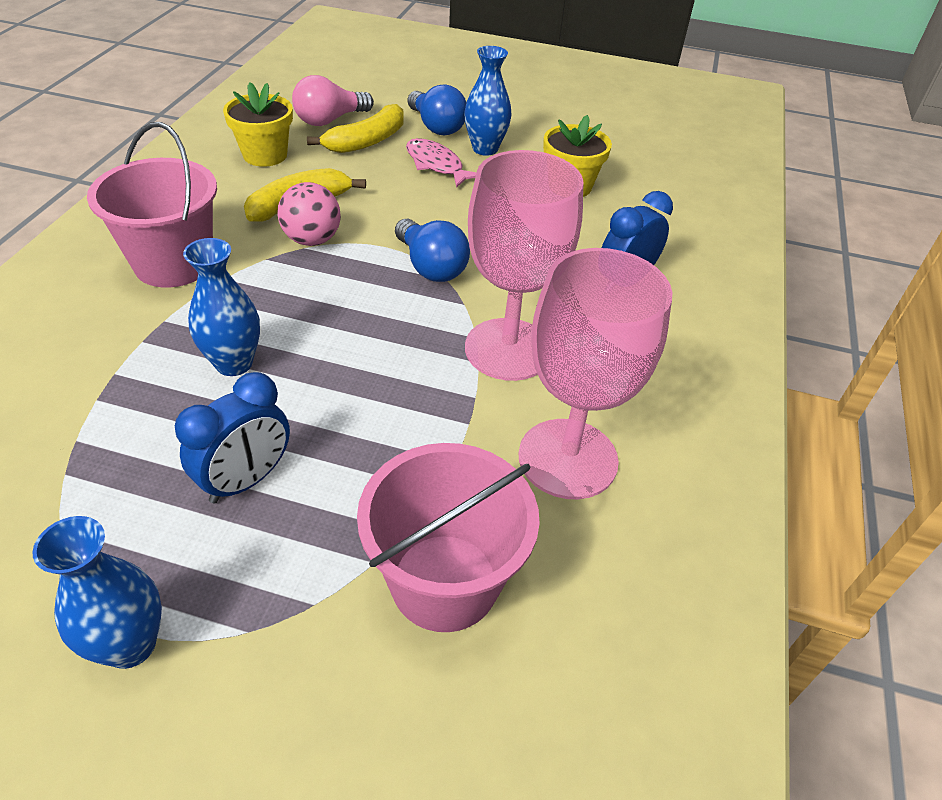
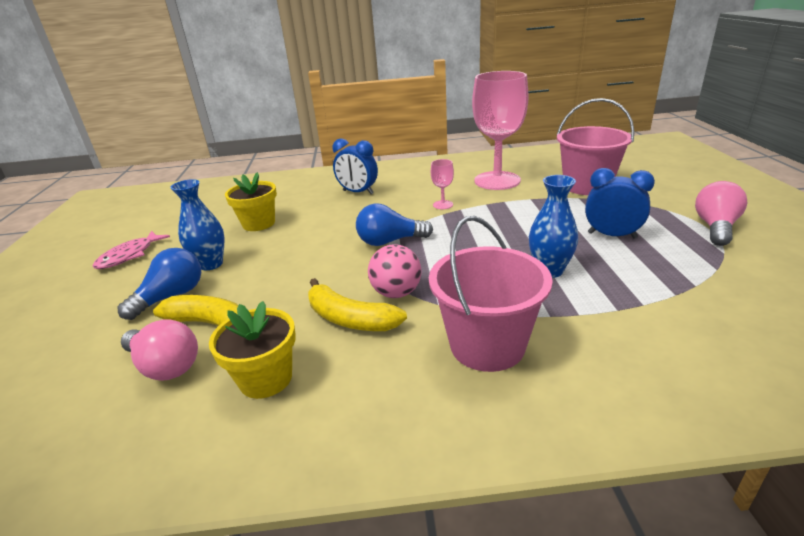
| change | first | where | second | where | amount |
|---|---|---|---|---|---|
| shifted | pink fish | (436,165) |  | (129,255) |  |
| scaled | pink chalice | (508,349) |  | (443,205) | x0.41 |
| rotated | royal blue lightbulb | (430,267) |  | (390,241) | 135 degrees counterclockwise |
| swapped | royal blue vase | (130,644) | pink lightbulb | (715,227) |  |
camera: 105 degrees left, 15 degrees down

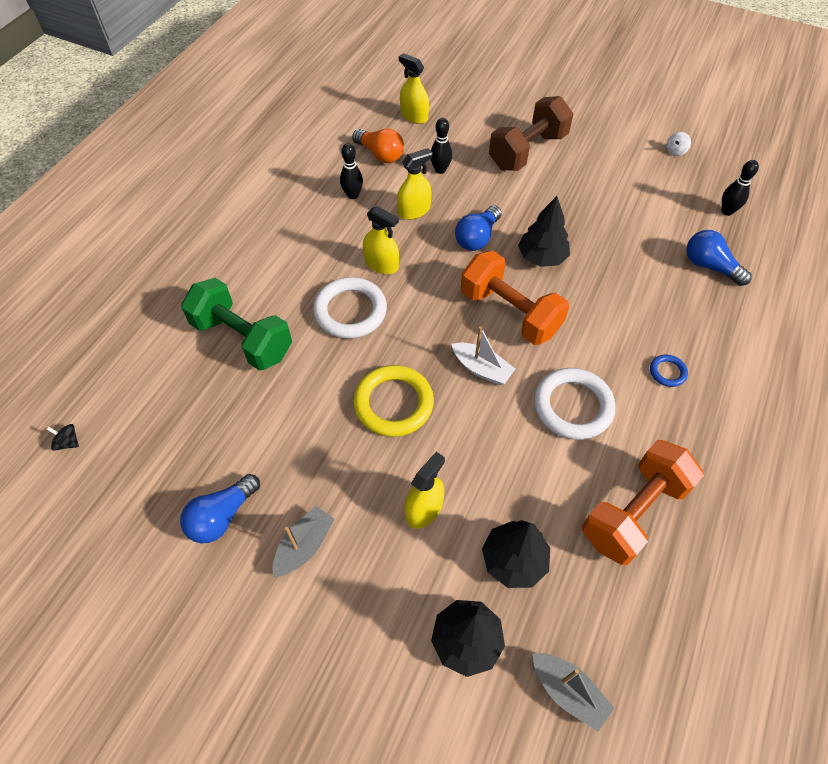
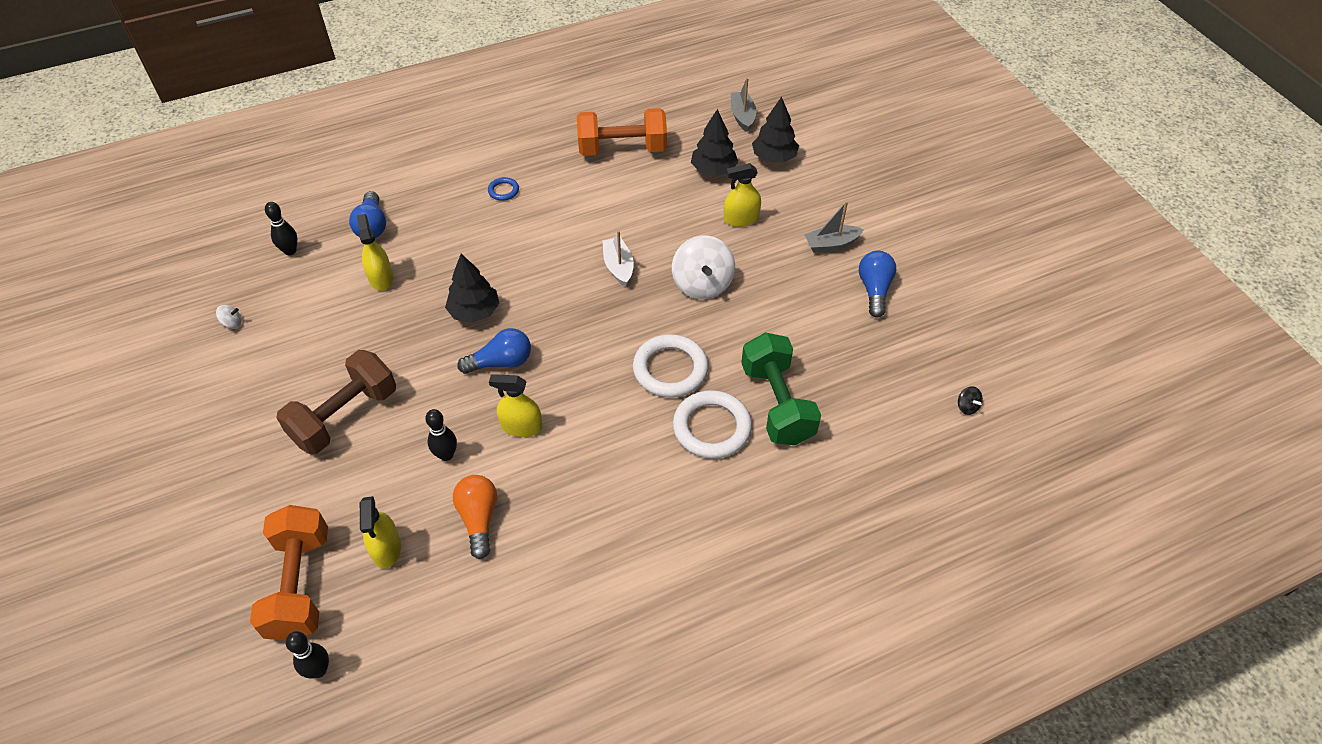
| change | first | where | second | where | amount |
|---|---|---|---|---|---|
| rotated | brown hand weight | (527,151) |  | (345,416) | 45 degrees counterclockwise |
| shifted | black tenpin | (352,195) |  | (318,670) |  |
| shifted | yellow sprayer | (381,264) |  | (381,278) |  |
| shifted | bright orange hand weight | (510,313) |  | (300,585) |  |
| swapped | yellow hoop | (393,403) | pure white spinning top | (702,284) |  |
| shifted | pure white hoop | (573,406) |  | (711,427) |  |
| rotated | royal blue lightbulb | (222,516) |  | (874,290) | 75 degrees counterclockwise |
camera: 140 degrees left, 5 degrees down

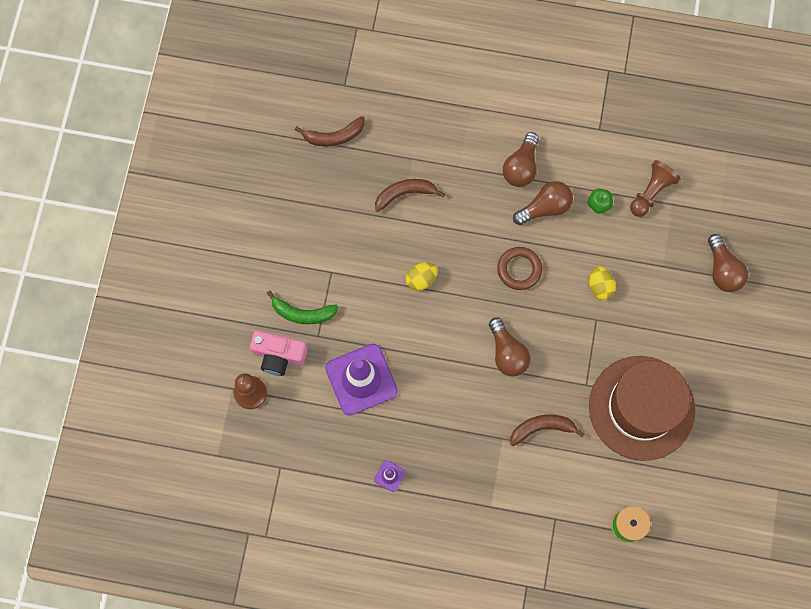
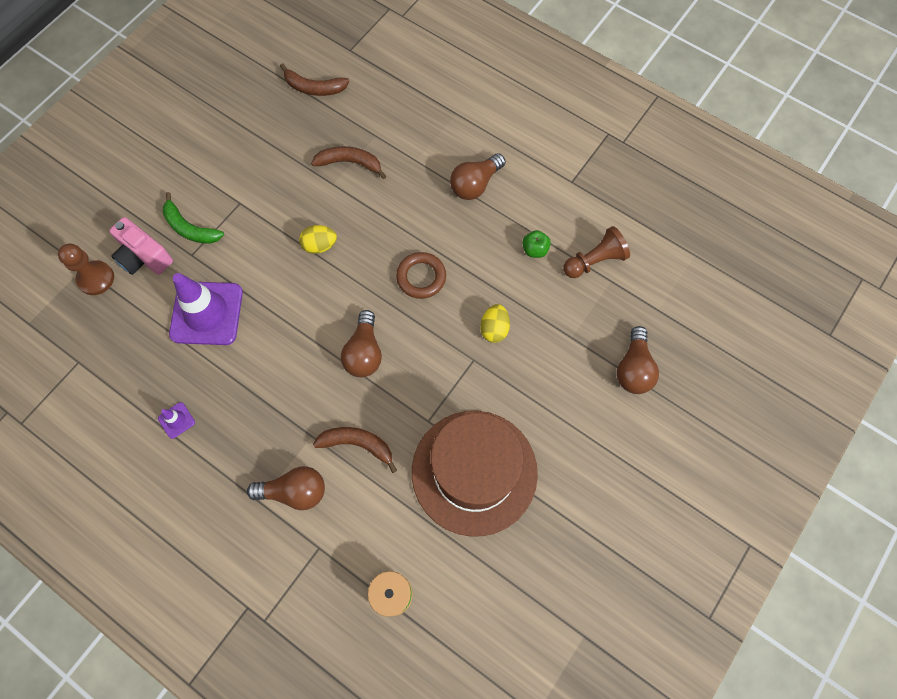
| change | first | where | second | where | amount |
|---|---|---|---|---|---|
| shifted | brown lightbulb | (545,207) |  | (294,491) |  |
camera: 25 degrees right, 5 degrees down

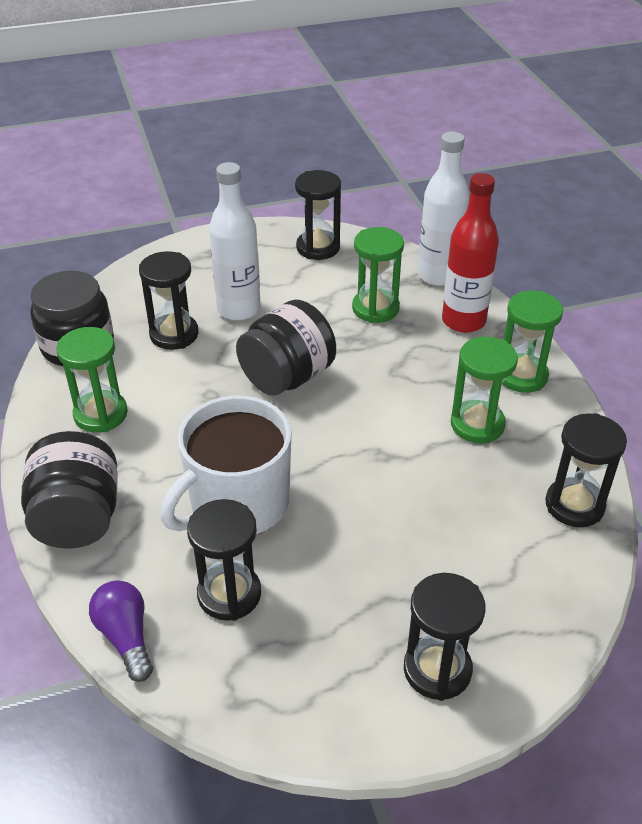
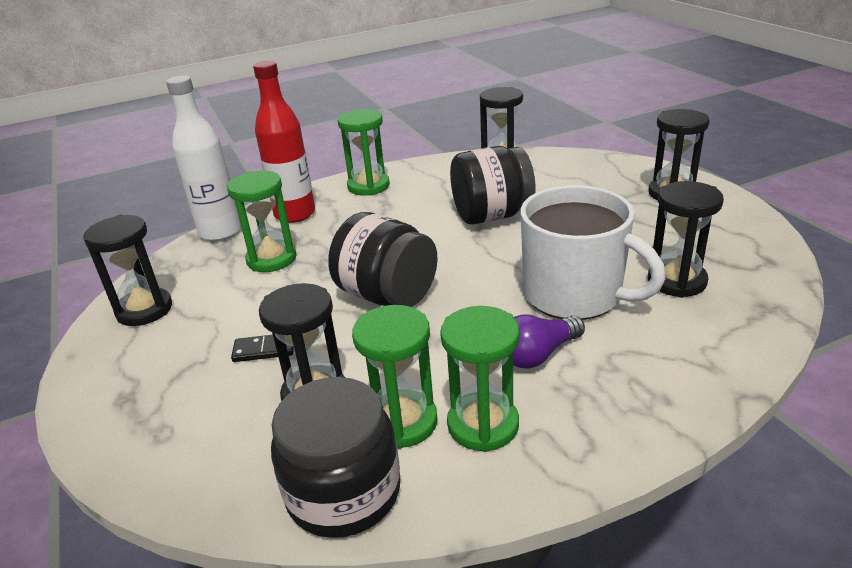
| change | first | where | second | where | amount |
|---|---|---|---|---|---|
| swapped | pure white bottle | (238,309) | black domino tile | (264,350) |  |
| shifted | leaf-green sand timer | (477,424) |  | (402,422) |  |
| shifted | black preserve jar | (78,518) |  | (491,216) |  |
| shifted | purple lightbulb | (126,637) |  | (538,354) |  |
camera: 95 degrees left, 10 degrees down

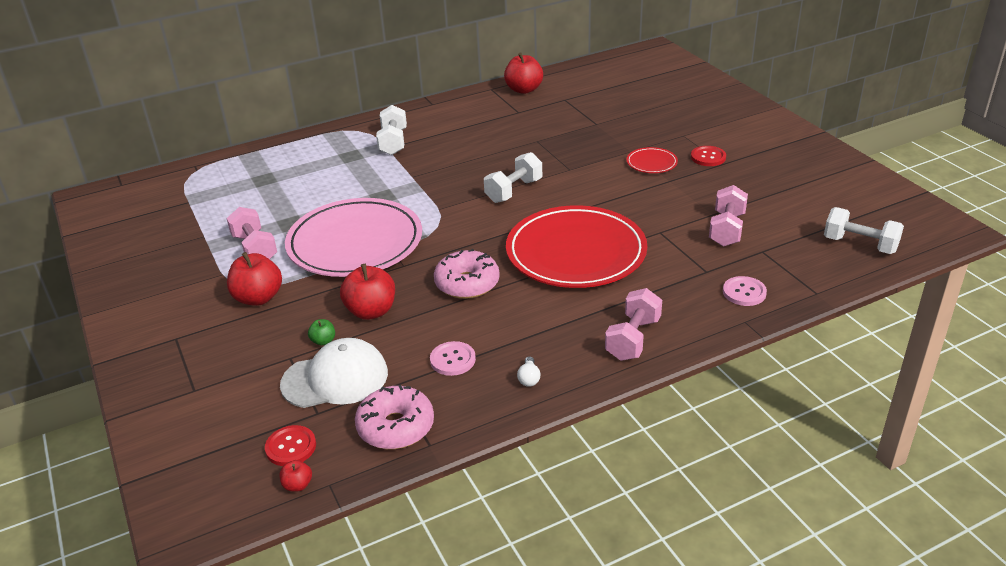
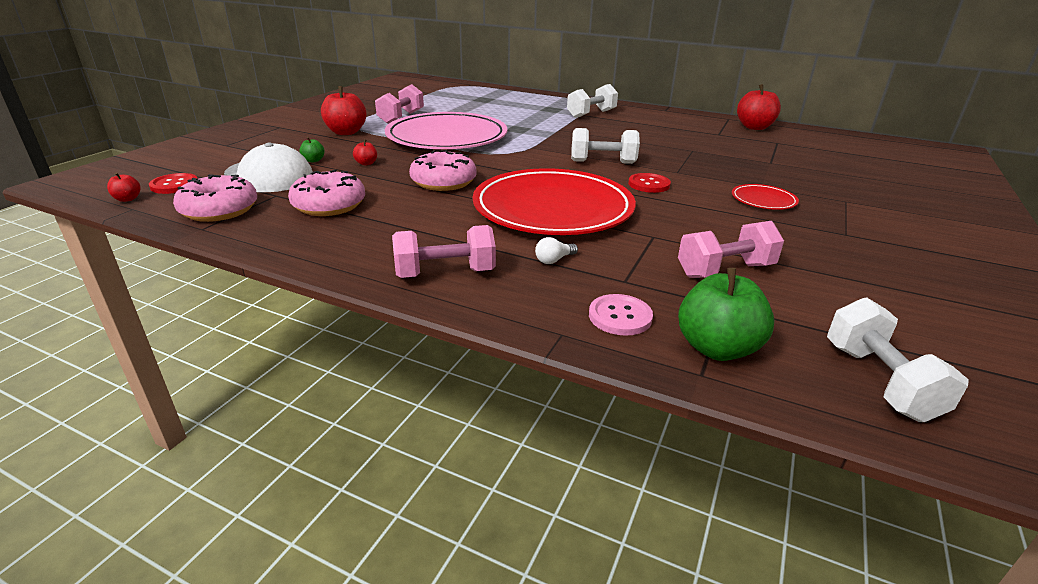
| change | first | where | second | where | amount |
|---|---|---|---|---|---|
| shifted | scarlet sewing button | (708,157) |  | (649,184) |  |
| scaled | scarlet toy apple | (371,311) |  | (366,163) | x0.48 |
| swapped | pink sewing button | (452,360) | pink donut | (329,205) |  |
| shifted | pure white lightbulb | (529,378) |  | (554,260) |  |
| new |  |  | leaf-green toy apple | (717,348) |  |
camera: 50 degrees right, 5 degrees down

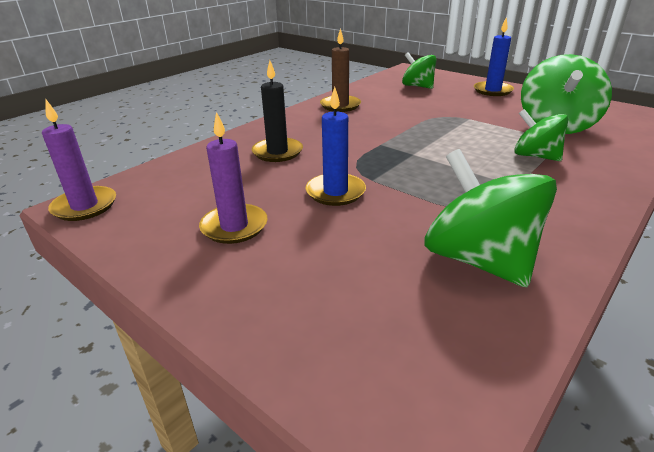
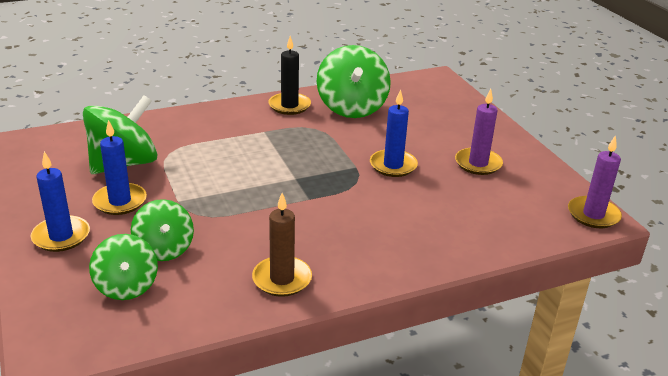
| change | first | where | second | where | amount |
|---|---|---|---|---|---|
| shifted | black pillar candle | (277,152) |  | (289,106) |  |
| shifted | leaf-green spinning top | (535,156) |  | (164,249) |  |
| new |  |  | royal blue pillar candle | (120,201) |  |
camera: 155 degrees left, 0 degrees up

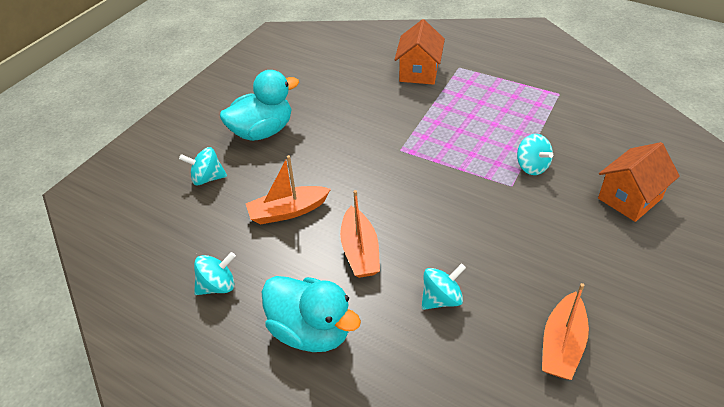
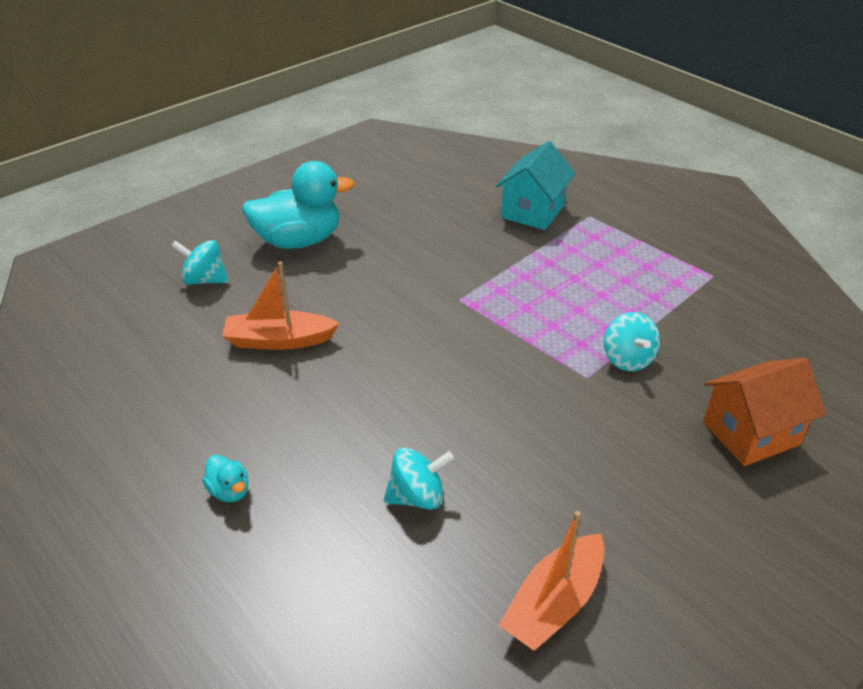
| change | first | where | second | where | amount |
|---|---|---|---|---|---|
| repainted | bright orange house | (419,72) | turquoise house | (533,211) |  |
| gone | bright orange boat | (360,251) |  |  |  |
| gone | turquoise spinning top | (217,286) |  |  |  |
| scaled | turquoise toy duck | (311,331) |  | (229,491) | x0.42 |
camera: 15 degrees right, 5 degrees down

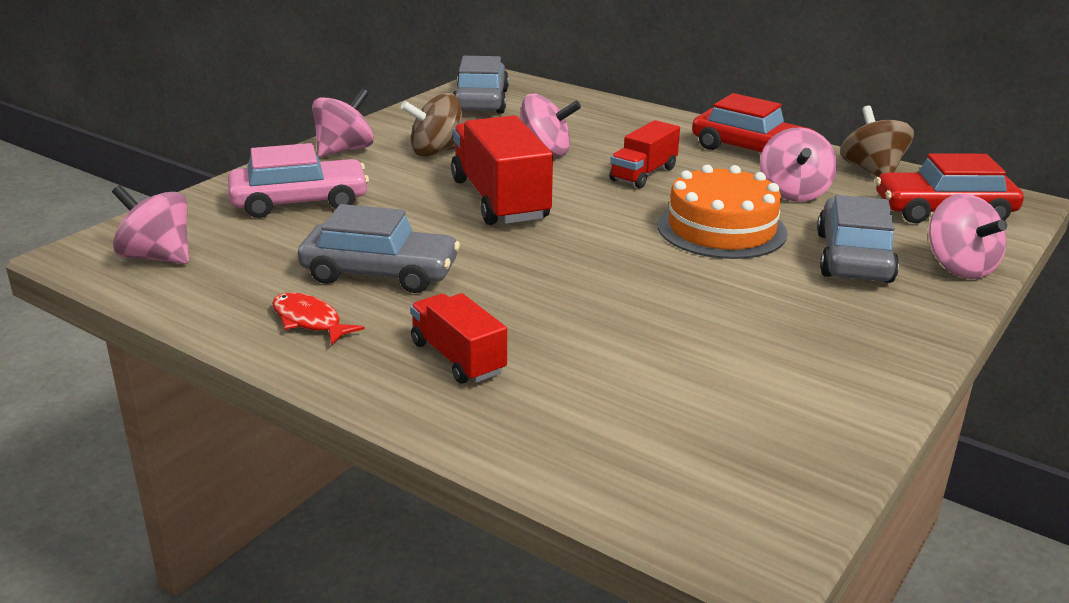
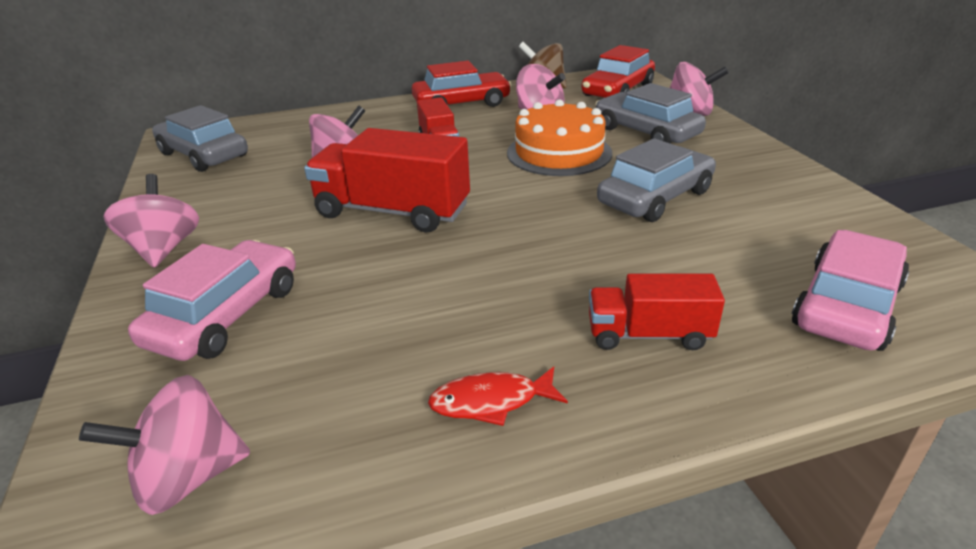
| change | first | where | second | where | amount |
|---|---|---|---|---|---|
| gone | brown spinning top | (437,151) |  |  |  |
| shifted | grey toy car | (380,273) |  | (655,197) |  |
| new |  |  | pink toy car | (847,306) |  |
camera: 50 degrees left, 5 degrees up

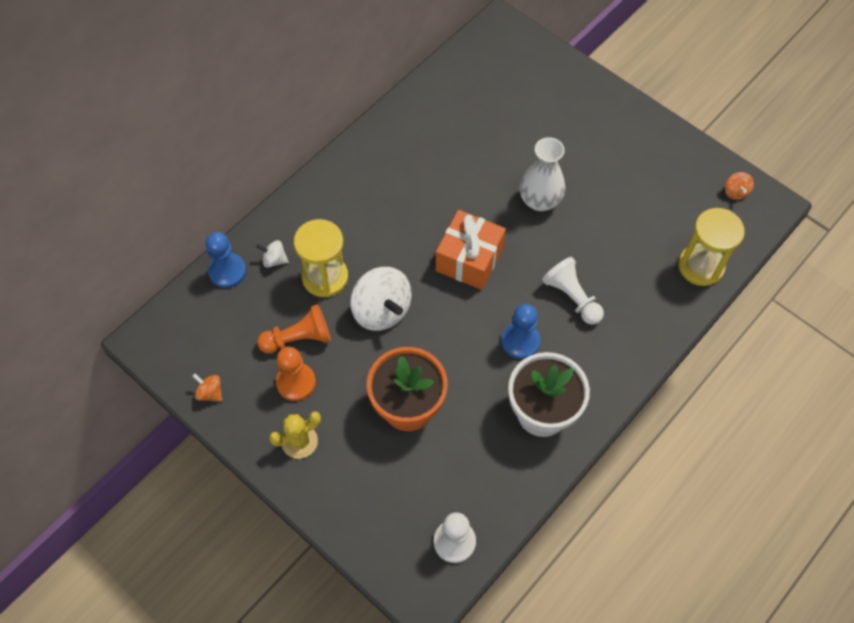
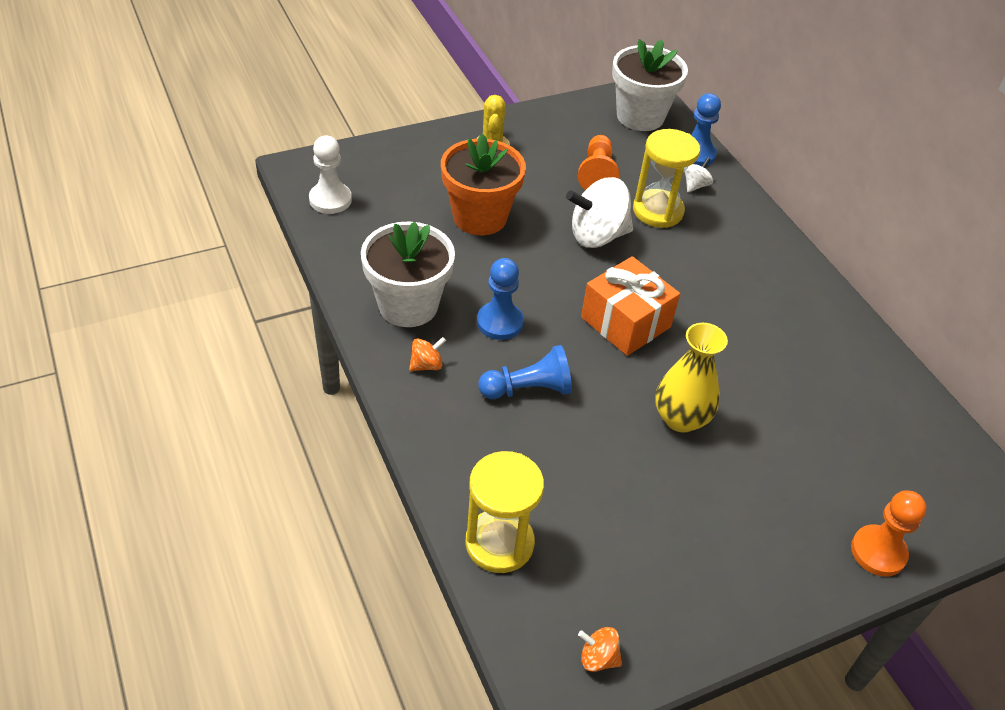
| change | first | where | second | where | amount |
|---|---|---|---|---|---|
| repainted | pure white vase | (540,200) | yellow vase | (680,418) |  |
| repainted | pure white chess pawn | (572,297) | royal blue chess pawn | (528,389) |  |
| shifted | bright orange chess pawn | (296,382) |  | (878,552) |  |
| shifted | bright orange spinning top | (210,392) |  | (426,365) |  |
| new |  |  | pure white potted plant | (640,116) |  |
camera: 110 degrees right, 15 degrees down

